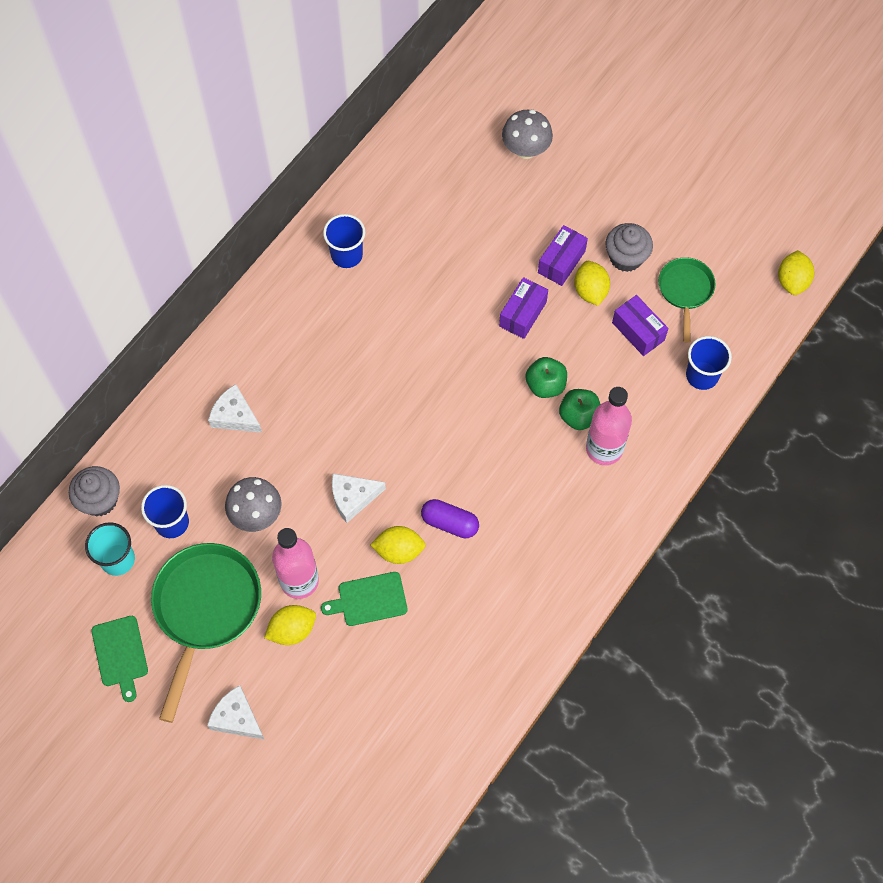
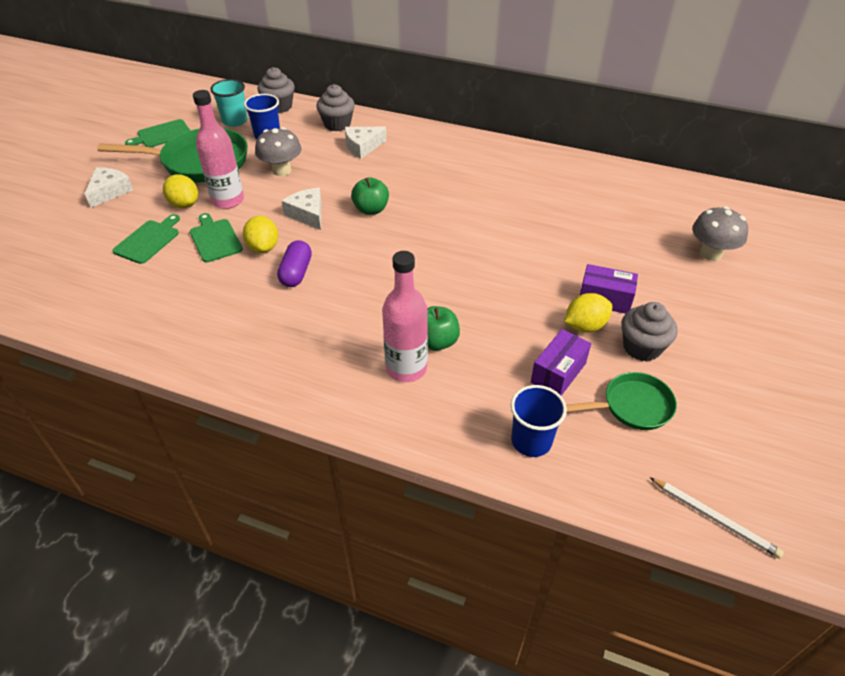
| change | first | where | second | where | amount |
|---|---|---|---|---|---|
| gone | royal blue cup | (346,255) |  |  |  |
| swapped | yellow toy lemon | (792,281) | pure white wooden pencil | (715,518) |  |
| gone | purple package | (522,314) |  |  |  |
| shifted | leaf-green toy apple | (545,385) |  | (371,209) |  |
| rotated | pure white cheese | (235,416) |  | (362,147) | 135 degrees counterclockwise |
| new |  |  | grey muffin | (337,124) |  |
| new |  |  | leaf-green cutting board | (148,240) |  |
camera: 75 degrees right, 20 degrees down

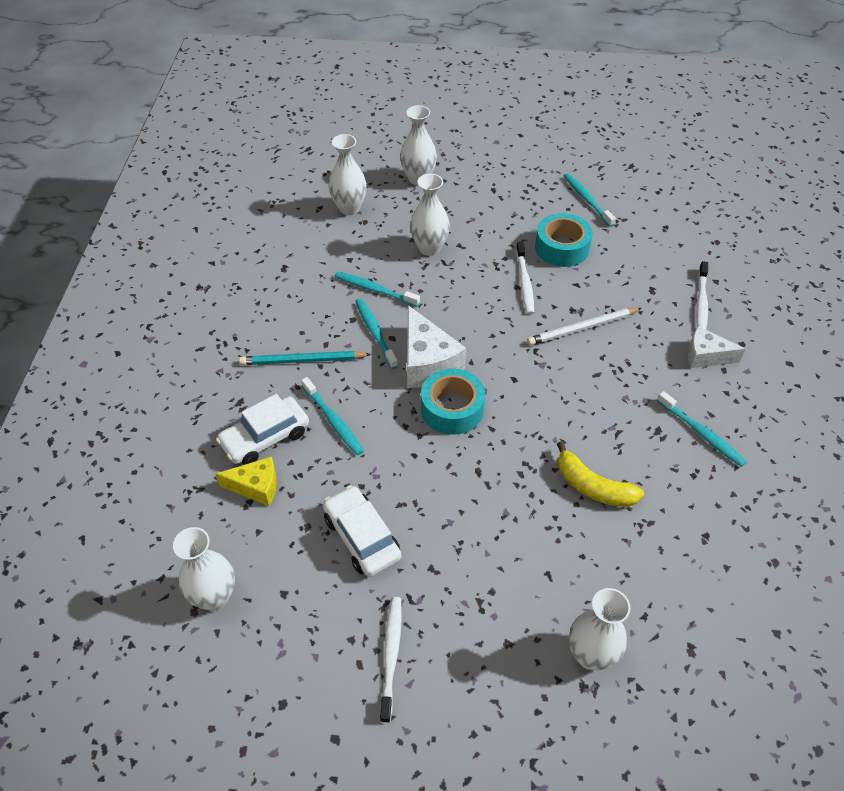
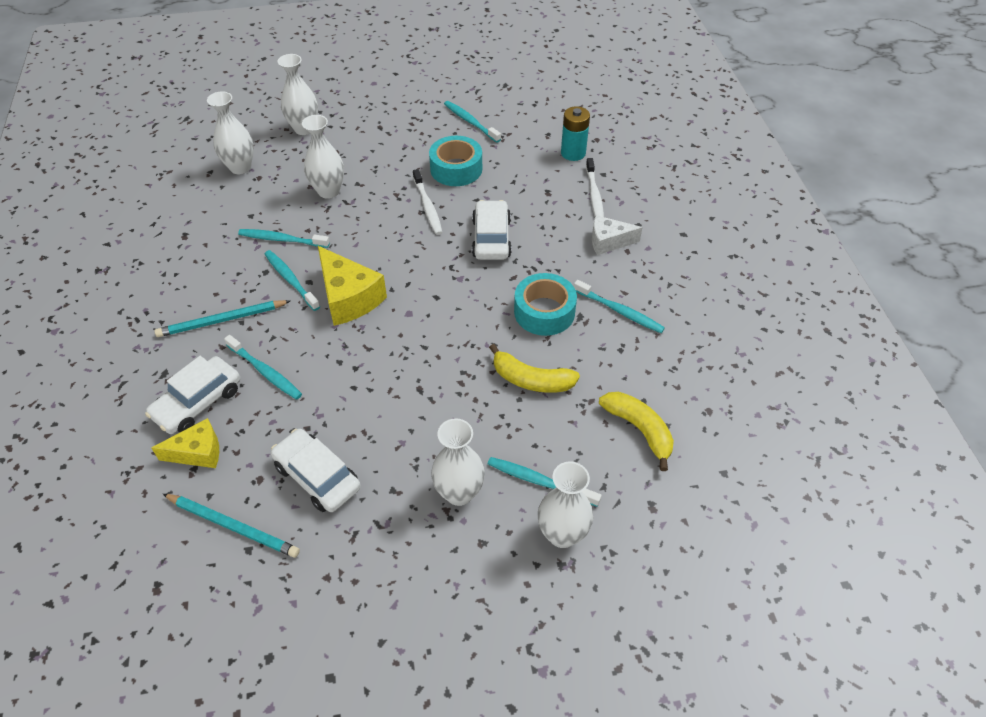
| change | first | where | second | where | amount |
|---|---|---|---|---|---|
| repainted | pure white cheese | (427,362) | yellow cheese | (349,298) |  |
| swapped | pure white wooden pencil | (583,328) | pure white toy car | (491,238) |  |
| shifted | turquoise roll of tape | (452,409) |  | (544,312) |  |
| shifted | pure white vase | (214,597) |  | (459,493) |  |
| gone | pure white tooth brush | (391,655) |  |  |  |
| new |  |  | turquoise AA battery | (573,153) |  |
| new |  |  | yellow banana | (639,429) |  |
| new |  |  | turquoise tooth brush | (540,481) |  |
| new |  |  | turquoise wooden pencil | (233,526) |  |
camera: 15 degrees left, 0 degrees up

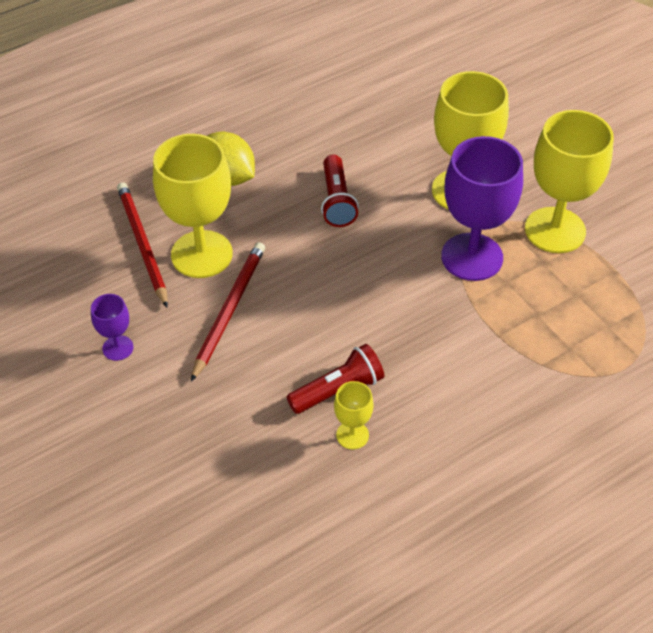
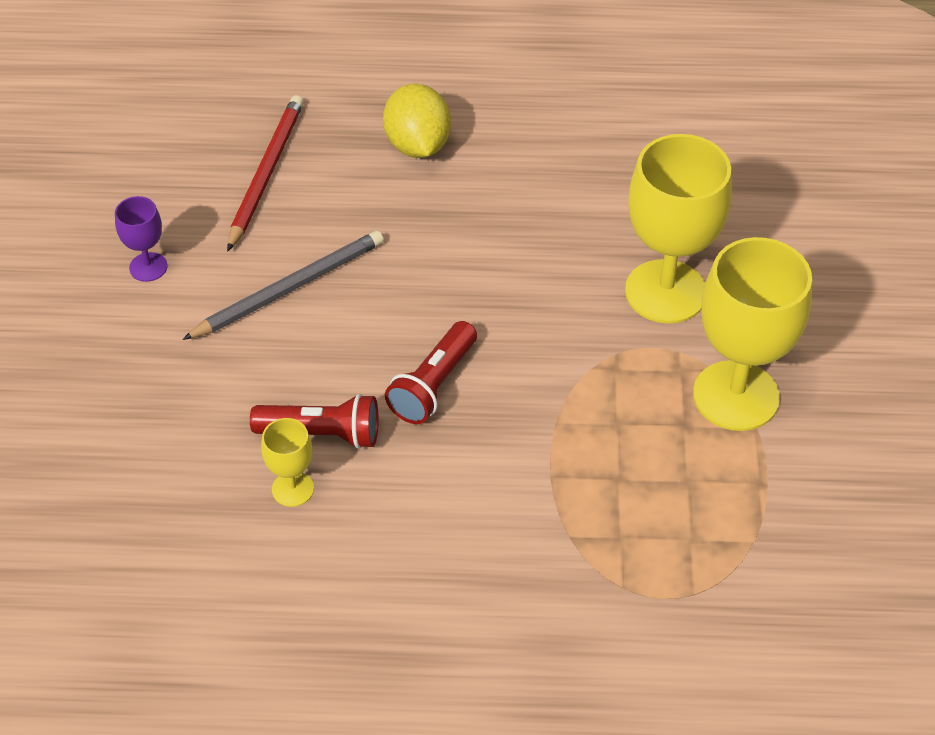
| change | first | where | second | where | amount |
|---|---|---|---|---|---|
| gone | yellow chalice | (201,254) |  |  |  |
| gone | purple chalice | (472,257) |  |  |  |
| shifted | scarlet pocket torch | (337,201) |  | (433,385) |  |
| repainted | scarlet wooden pencil | (229,310) | grey wooden pencil | (289,288) |  |
camera: 35 degrees right, 0 degrees up

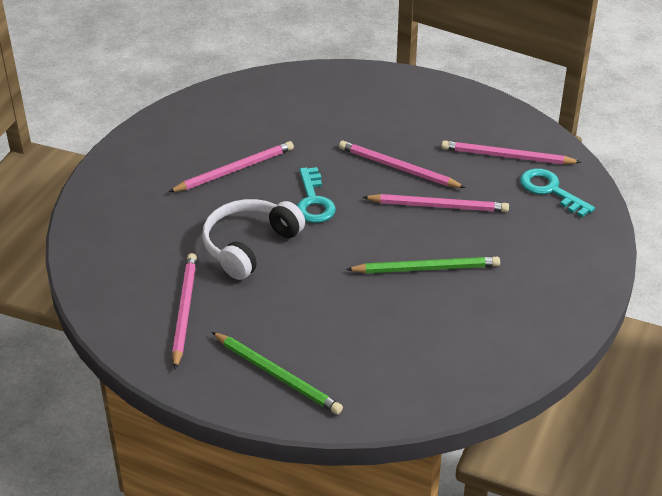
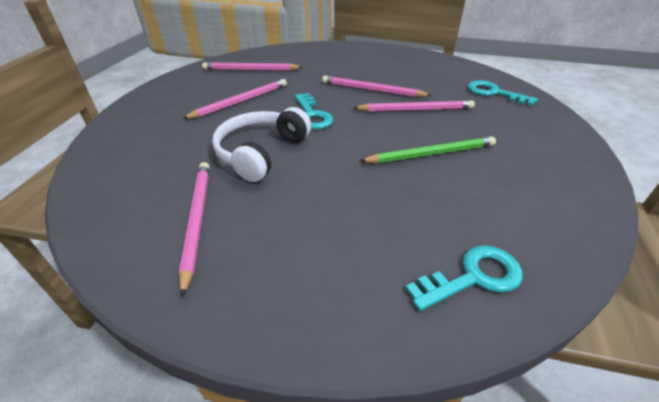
| change | first | where | second | where | amount |
|---|---|---|---|---|---|
| shifted | pink wooden pencil | (507,156) |  | (250,69) |  |
| gone | leaf-green wooden pencil | (277,375) |  |  |  |
| new |  |  | turquoise latchkey | (473,277) |  |
camera: 10 degrees left, 0 degrees up

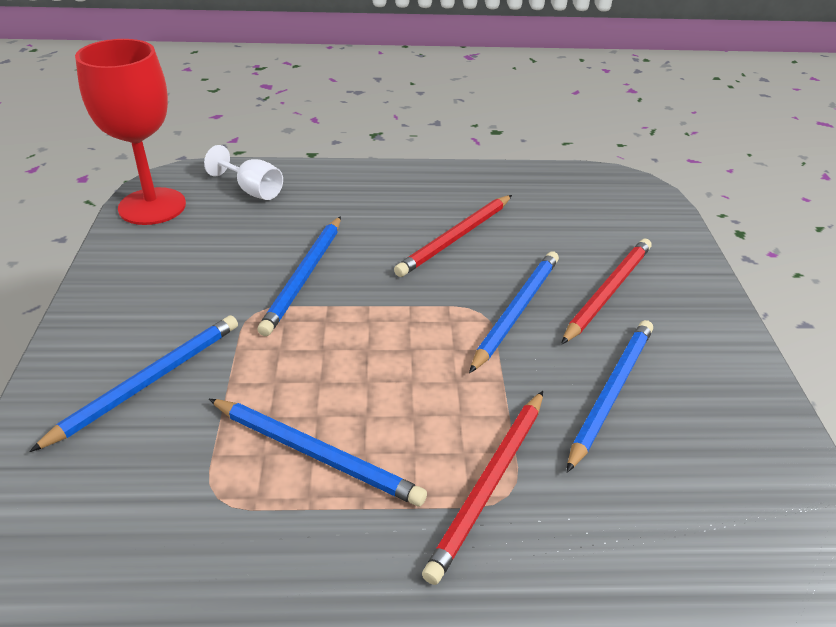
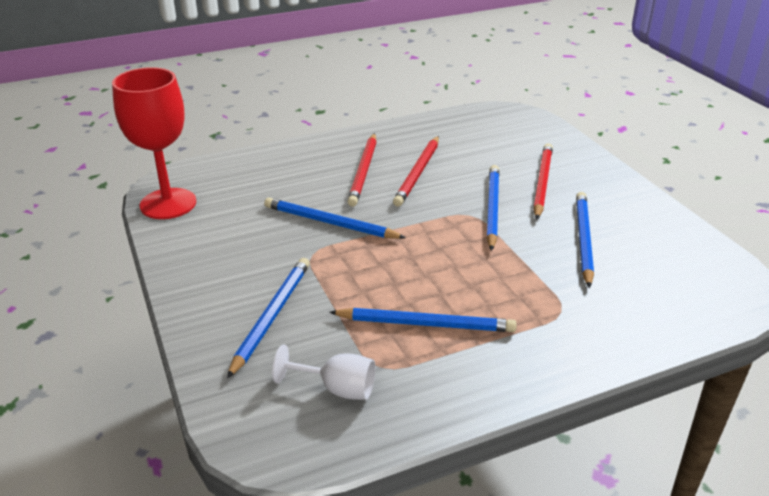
| change | first | where | second | where | amount |
|---|---|---|---|---|---|
| shifted | pure white chalice | (252,190) |  | (337,389) |  |
| rotated | royal blue wooden pencil | (304,277) |  | (329,223) | 120 degrees clockwise |
| shifted | scarlet wooden pencil | (489,484) |  | (364,171) |  |
camera: 20 degrees left, 5 degrees down

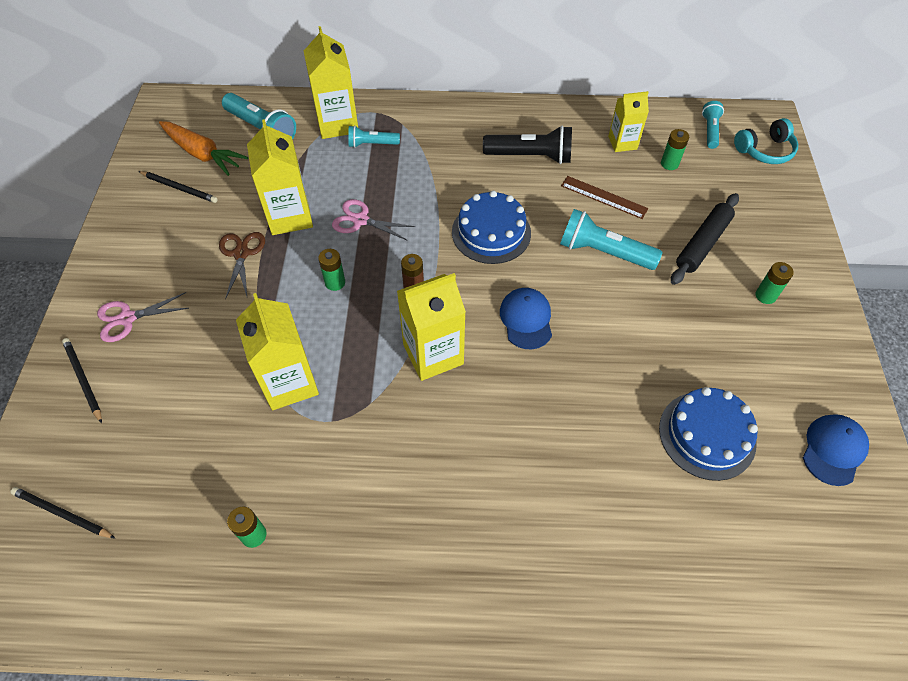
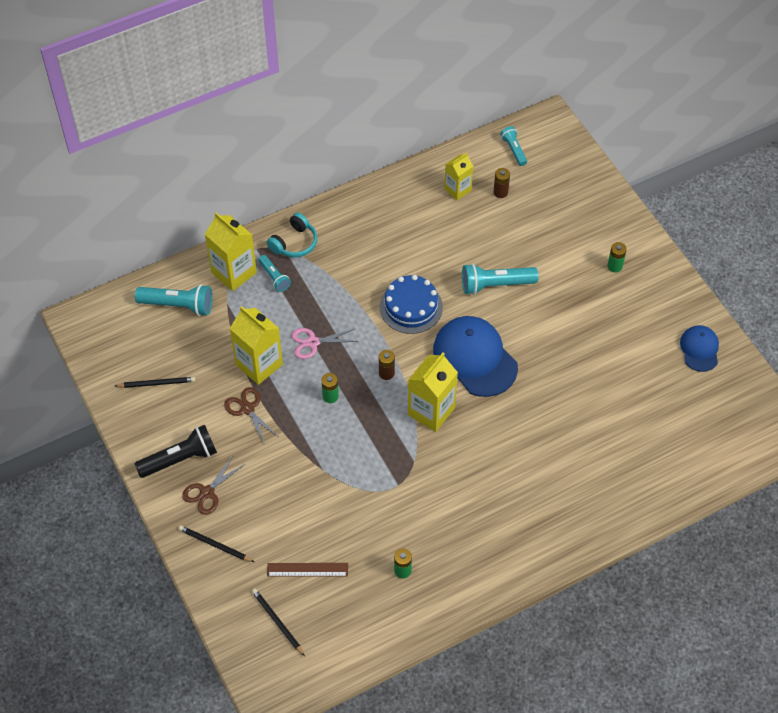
| change | first | where | second | where | amount |
|---|---|---|---|---|---|
| shifted | turquoise headset | (765,150) |  | (294,243) |  |
| gone | bright orange carrot | (203,154) |  |  |  |
| rotated | turquoise pocket torch | (372,144) |  | (274,277) | 90 degrees counterclockwise |
| shifted | black pocket torch | (530,156) |  | (180,459) |  |
| repainted | leaf-green AA battery | (669,164) | brown AA battery | (500,192) |  |
| shifted | brown straightedge | (604,197) |  | (307,569) |  |
| gone | black rolling pin | (703,244) |  |  |  |
| scaled | royal blue baseball cap | (526,319) |  | (475,358) | x1.82 |
| repainted | pink scissors | (127,318) | brown scissors | (207,492) |  |
| gone | yellow milk carton | (289,383) |  |  |  |
| gone | royal blue cake | (707,435) |  |  |  |
| rotated | black wooden pencil | (62,514) |  | (277,622) | 60 degrees clockwise |
camera: 30 degrees left, 0 degrees up

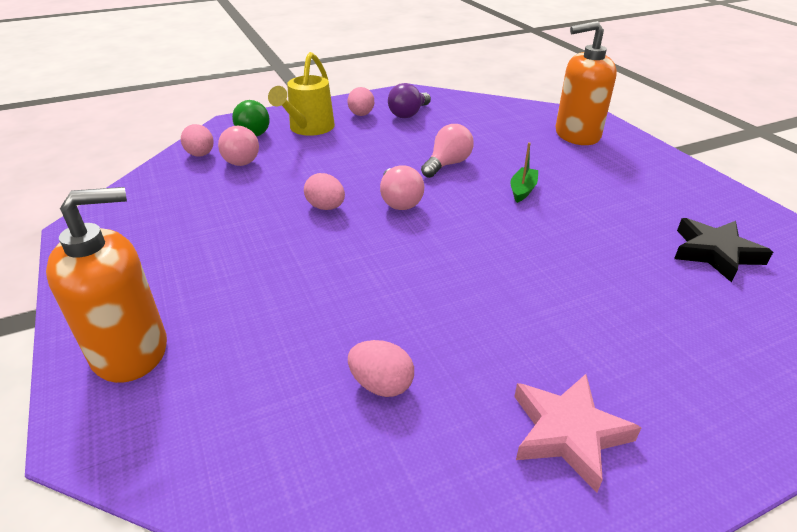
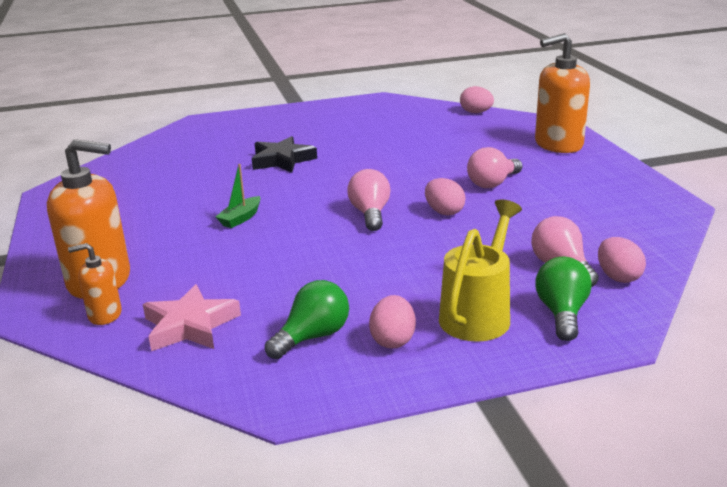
| change | first | where | second | where | amount |
|---|---|---|---|---|---|
| repainted | purple lightbulb | (408,114) | leaf-green lightbulb | (313,337) |  |
| shifted | pink lightbulb | (447,164) |  | (492,183) |  |
| shifted | black star | (715,253) |  | (282,160) |  |
| shifted | pink egg shape | (381,384) |  | (476,112) |  |
| shifted | pink star | (568,433) |  | (190,325) |  |
| new |  |  | bright orange soap pump | (104,315) |  |
camera: 170 degrees left, 10 degrees down

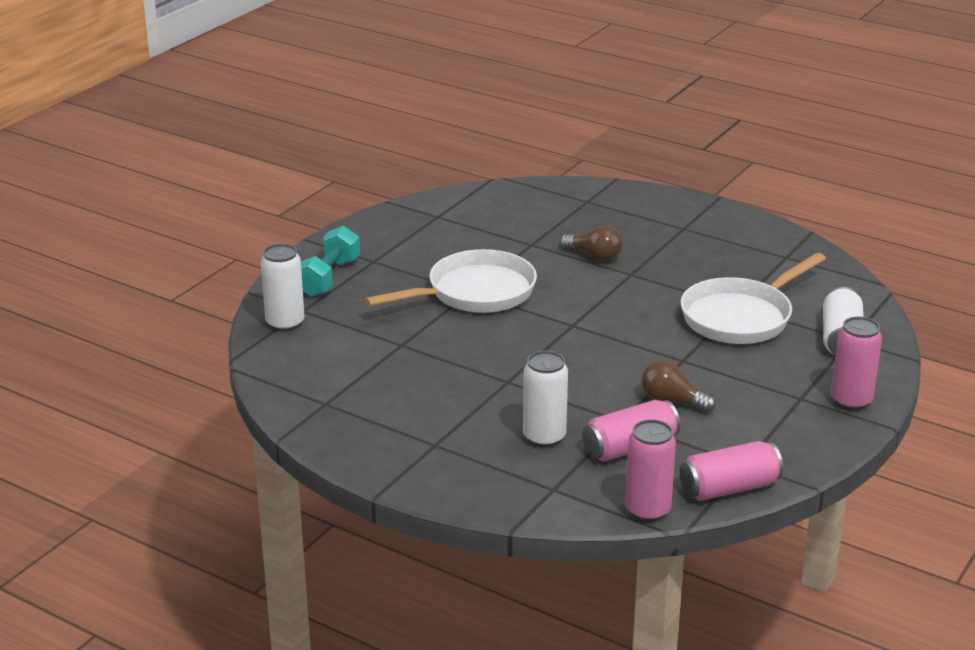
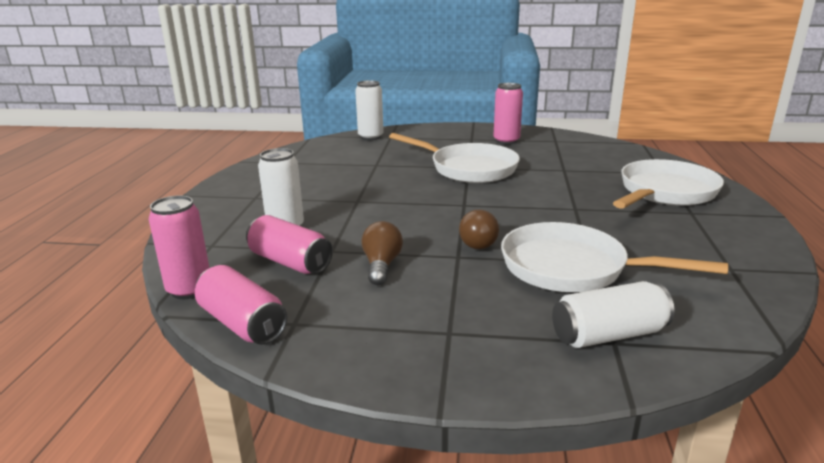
| change | first | where | second | where | amount |
|---|---|---|---|---|---|
| shifted | brown lightbulb | (594,256) |  | (478,241) |  |
| gone | turquoise hand weight | (328,278) |  |  |  |
| shifted | pink can | (851,401) |  | (506,141) |  |
| new |  |  | pure white frying pan | (665,193) |  |
camera: 65 degrees right, 5 degrees down

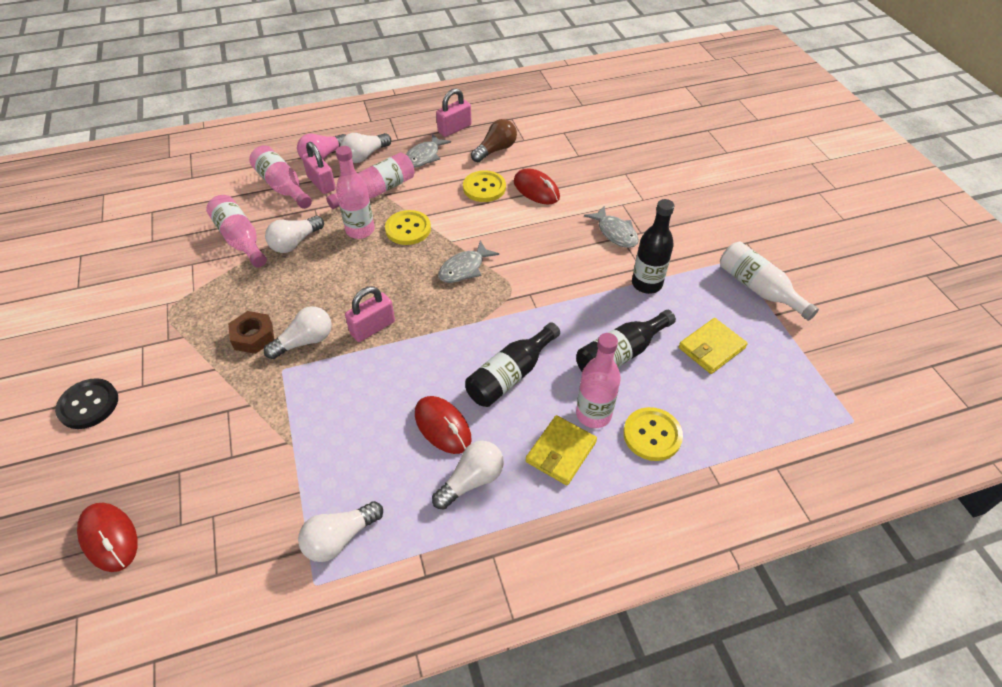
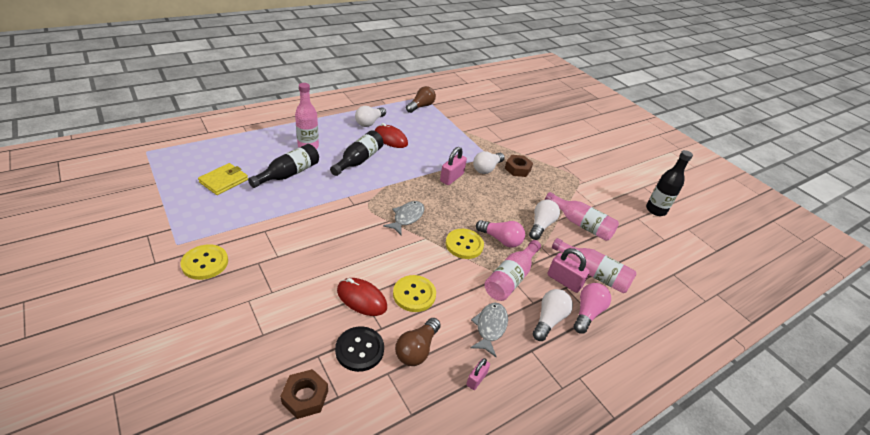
| change | first | where | second | where | amount |
|---|---|---|---|---|---|
| scaled | pink small lock | (454,129) |  | (476,379) | x0.60 |
| swapped | pink bottle | (360,230) | pink lightbulb | (501,240) |  |
| shifted | black bottle | (646,284) |  | (655,210) |  |
| gone | grey fish | (615,233) |  |  |  |
| gone | pure white bottle | (758,288) |  |  |  |
| shifted | black sewing button | (88,405) |  | (359,349) |  |
| shifted | yellow sewing button | (652,435) |  | (205,263) |  |
| gone | yellow card wallet | (560,452) |  |  |  |
| repainted | pure white lightbulb | (340,538) | brown lightbulb | (421,106) |  |
| gone | scarlet PC mouse | (109,538) |  |  |  |
| new |  |  | brown hex nut | (305,397) |  |
camera: 160 degrees right, 10 degrees down

